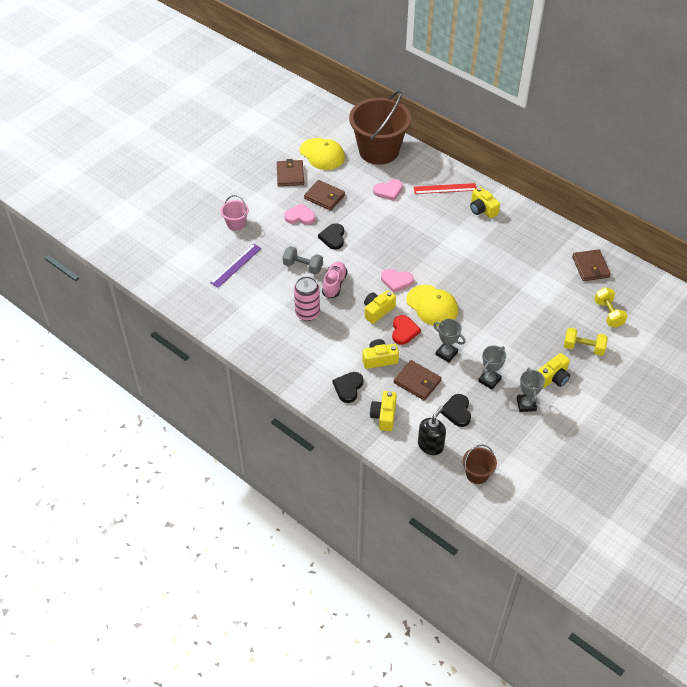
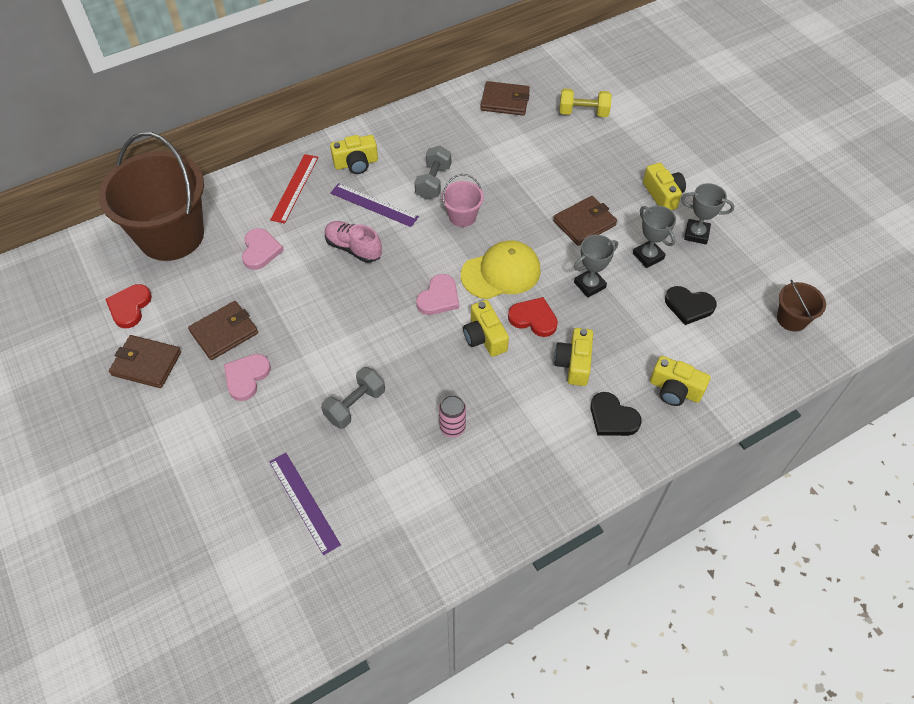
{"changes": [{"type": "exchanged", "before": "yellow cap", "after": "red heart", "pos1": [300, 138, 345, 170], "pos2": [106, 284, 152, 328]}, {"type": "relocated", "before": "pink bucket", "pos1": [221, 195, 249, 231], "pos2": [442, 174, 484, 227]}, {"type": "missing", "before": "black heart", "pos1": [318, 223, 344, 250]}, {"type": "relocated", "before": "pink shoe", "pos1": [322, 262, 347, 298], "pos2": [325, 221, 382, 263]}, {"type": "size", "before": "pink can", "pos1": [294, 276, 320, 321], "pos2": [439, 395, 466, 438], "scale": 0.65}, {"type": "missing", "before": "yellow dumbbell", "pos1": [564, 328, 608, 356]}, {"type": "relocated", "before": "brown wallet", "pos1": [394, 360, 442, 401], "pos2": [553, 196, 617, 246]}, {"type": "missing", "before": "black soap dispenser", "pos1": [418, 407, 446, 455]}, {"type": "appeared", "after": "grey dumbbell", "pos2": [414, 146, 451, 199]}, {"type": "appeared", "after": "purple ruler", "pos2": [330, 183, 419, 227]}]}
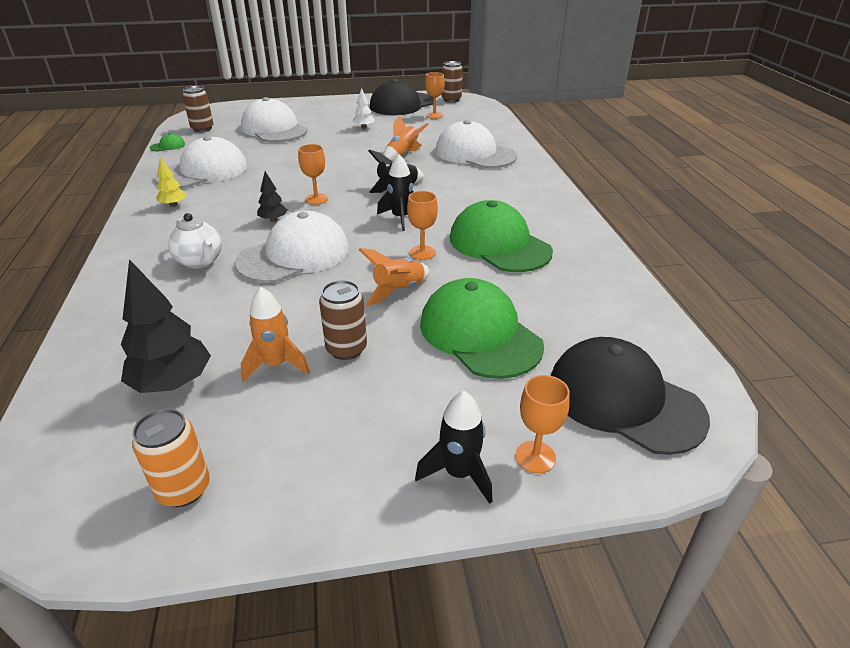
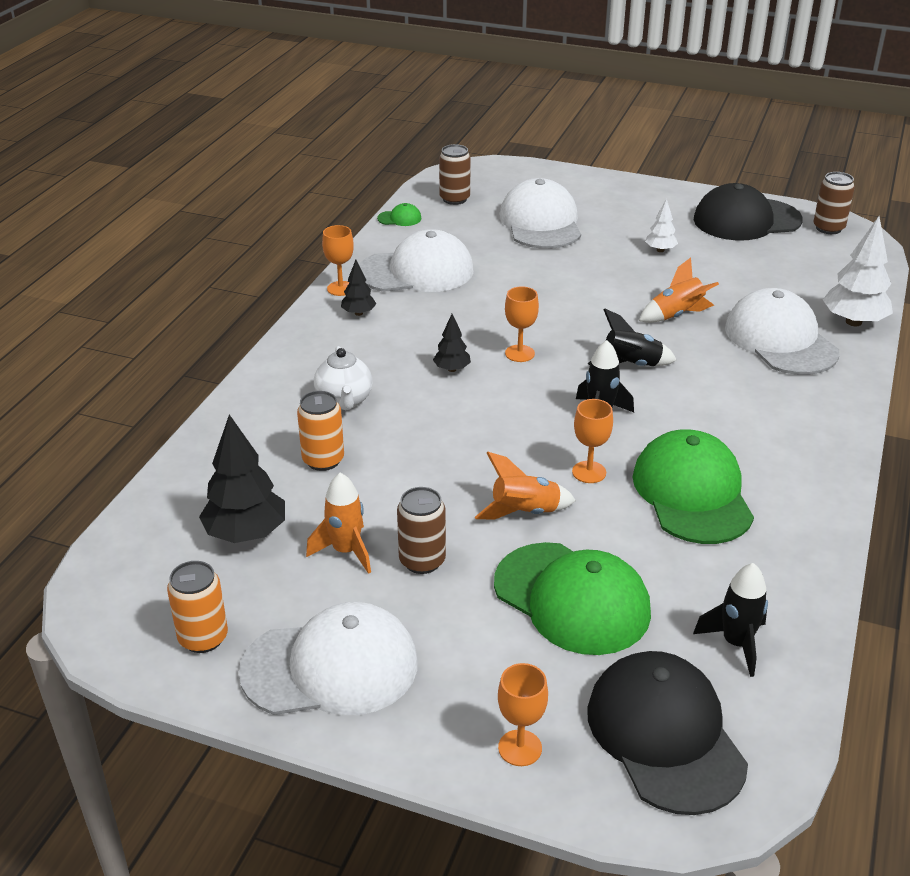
{"changes": [{"type": "relocated", "before": "orange goblet", "pos1": [425, 72, 445, 119], "pos2": [322, 225, 354, 296]}, {"type": "colour", "before": "yellow tree", "after": "black tree", "pos1": [156, 157, 186, 207], "pos2": [341, 260, 376, 316]}, {"type": "relocated", "before": "white cap", "pos1": [235, 211, 349, 283], "pos2": [239, 602, 418, 715]}, {"type": "spun", "before": "green cap", "pos1": [420, 278, 544, 379], "pos2": [494, 542, 651, 655], "turn": 135}, {"type": "relocated", "before": "black rocket", "pos1": [415, 391, 492, 504], "pos2": [693, 563, 768, 677]}, {"type": "appeared", "after": "white tree", "pos2": [823, 216, 893, 326]}, {"type": "appeared", "after": "orange can", "pos2": [297, 391, 344, 471]}]}
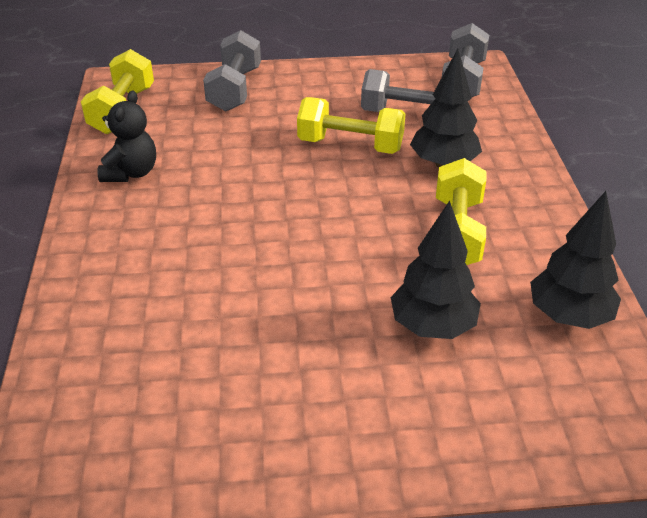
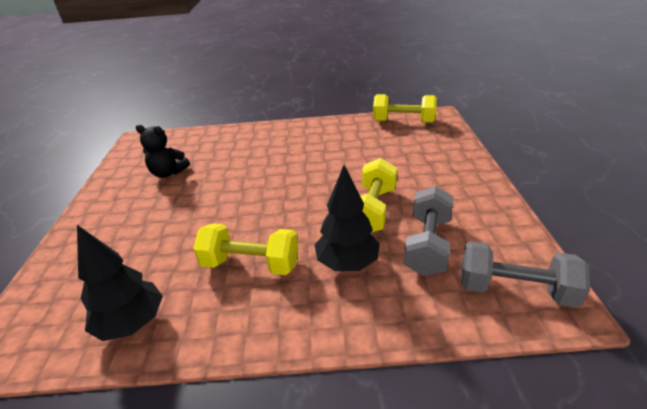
{"changes": [{"type": "missing", "before": "grey dumbbell", "pos1": [203, 30, 261, 111]}, {"type": "relocated", "before": "black teddy bear", "pos1": [98, 90, 156, 182], "pos2": [136, 125, 190, 178]}, {"type": "missing", "before": "black tree", "pos1": [391, 201, 481, 339]}]}
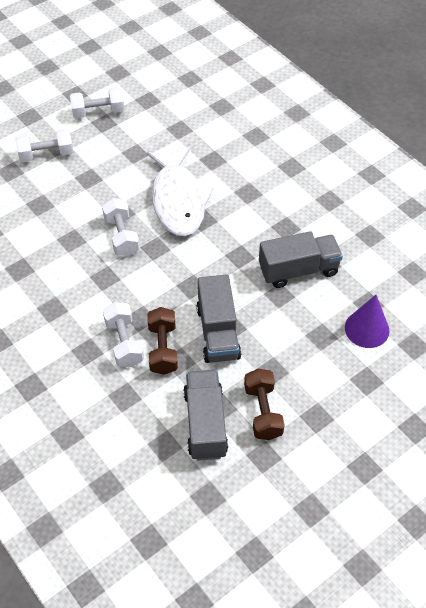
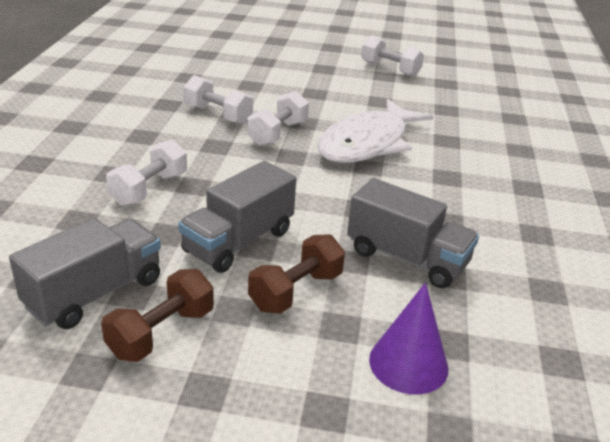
{"changes": [{"type": "relocated", "before": "white dumbbell", "pos1": [16, 128, 73, 162], "pos2": [184, 75, 253, 125]}, {"type": "relocated", "before": "brown dumbbell", "pos1": [147, 307, 178, 375], "pos2": [248, 234, 345, 314]}]}
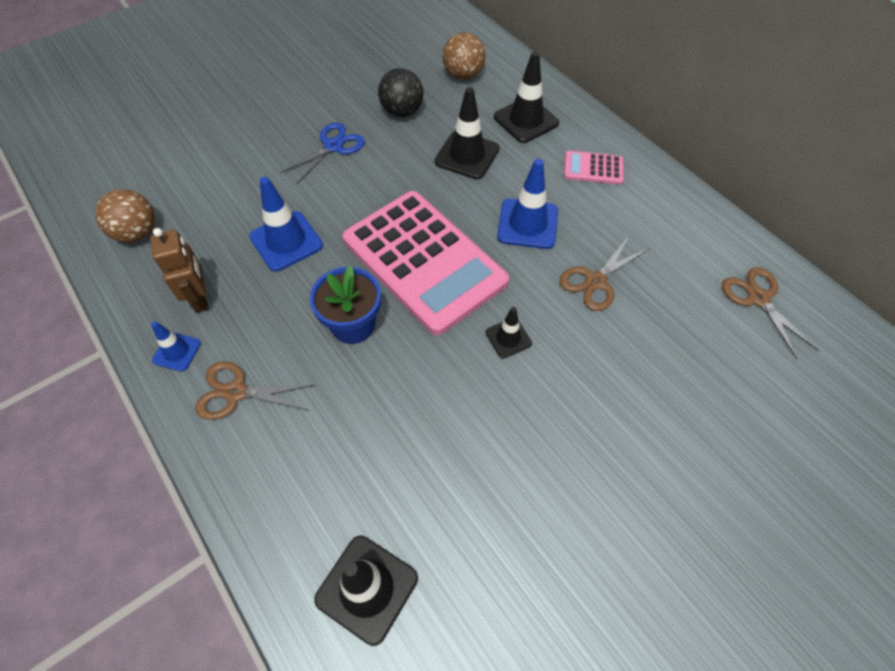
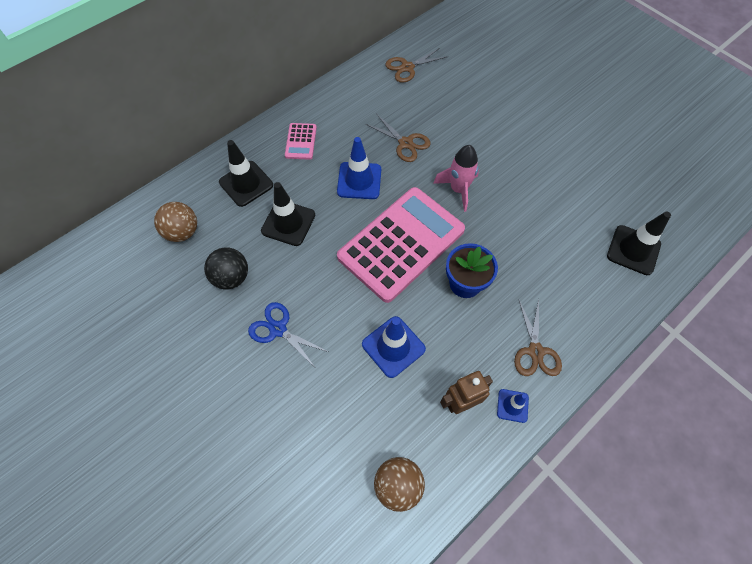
{"changes": [{"type": "exchanged", "before": "black traffic cone", "after": "pink rocket", "pos1": [486, 307, 532, 358], "pos2": [433, 145, 479, 212]}]}
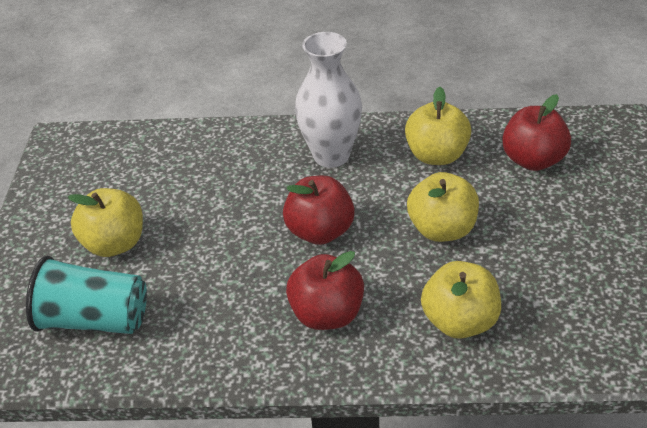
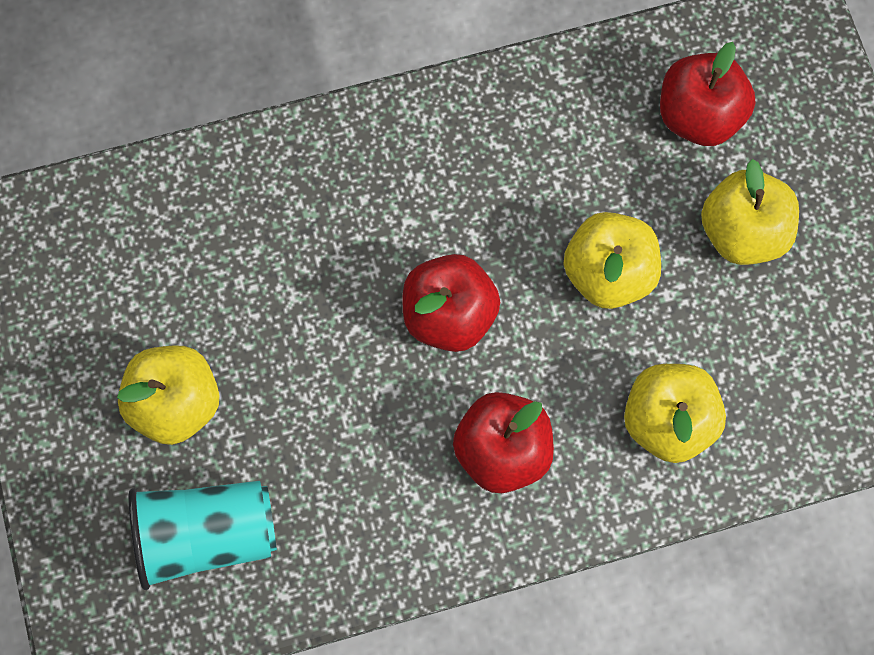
{"changes": [{"type": "missing", "before": "white vase", "pos1": [295, 32, 362, 168]}, {"type": "relocated", "before": "yellow apple", "pos1": [405, 87, 471, 165], "pos2": [701, 159, 799, 265]}]}
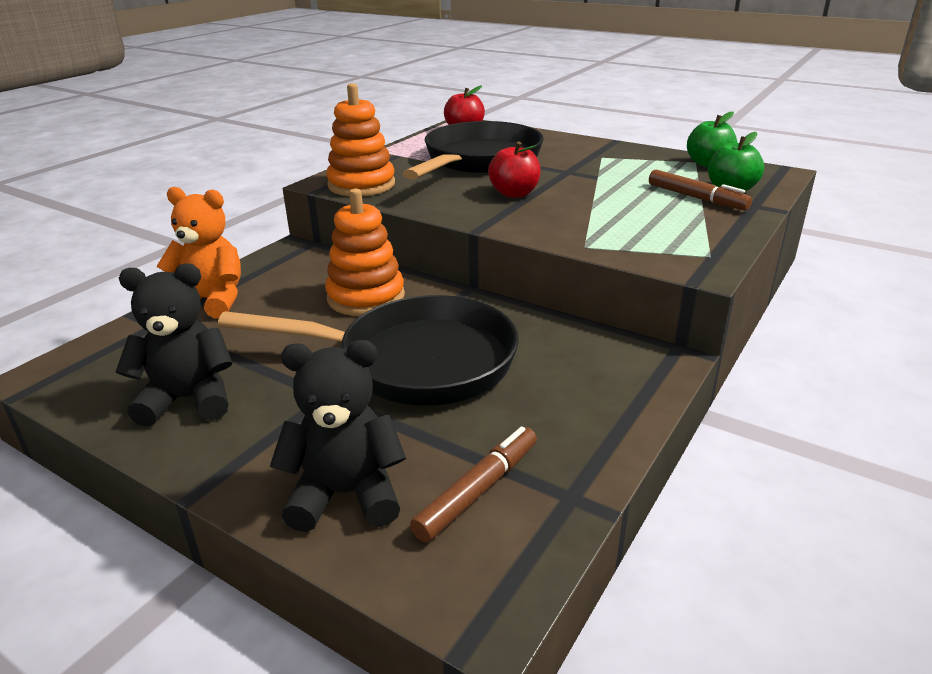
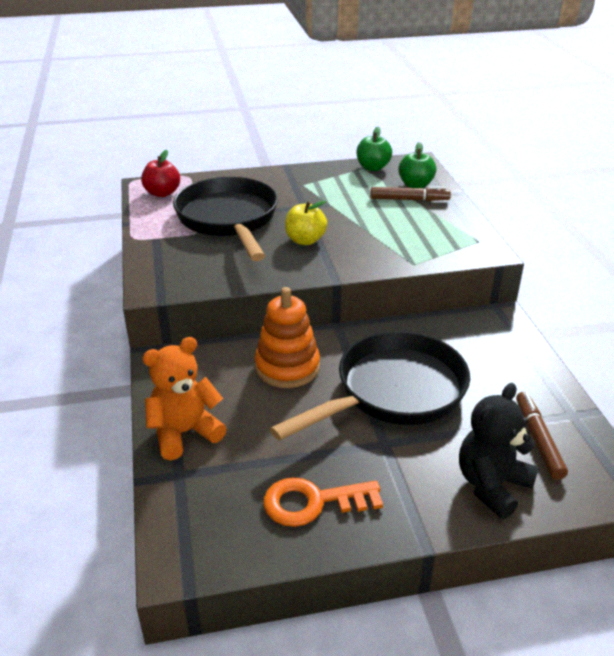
{"changes": [{"type": "missing", "before": "orange stacking toy", "pos1": [326, 83, 395, 196]}, {"type": "colour", "before": "red apple", "after": "yellow apple", "pos1": [488, 141, 541, 198], "pos2": [285, 201, 327, 245]}, {"type": "exchanged", "before": "black teddy bear", "after": "orange key", "pos1": [116, 263, 233, 427], "pos2": [264, 477, 383, 527]}]}
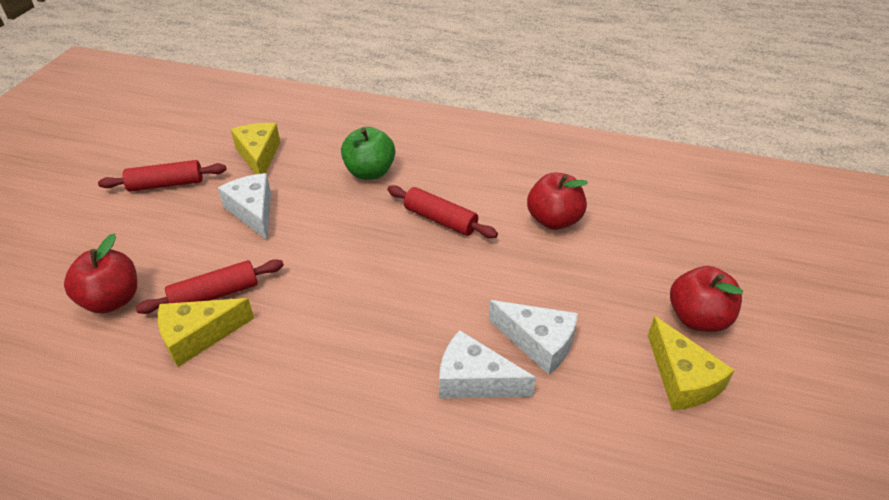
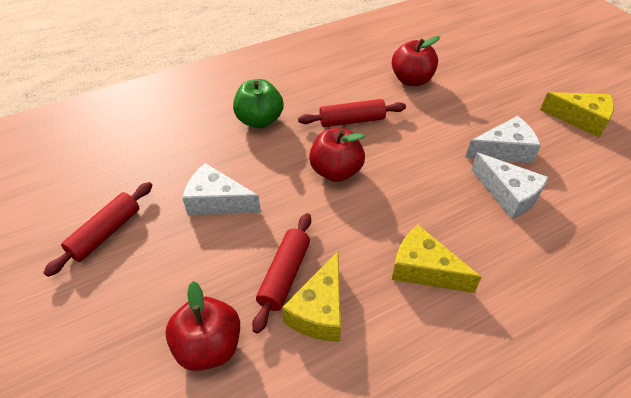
{"changes": [{"type": "relocated", "before": "yellow cheese", "pos1": [231, 123, 280, 174], "pos2": [392, 225, 482, 293]}, {"type": "relocated", "before": "red apple", "pos1": [670, 266, 743, 332], "pos2": [309, 128, 365, 182]}, {"type": "spun", "before": "white cheese", "pos1": [439, 330, 536, 398], "pos2": [471, 153, 549, 219], "turn": -105}]}
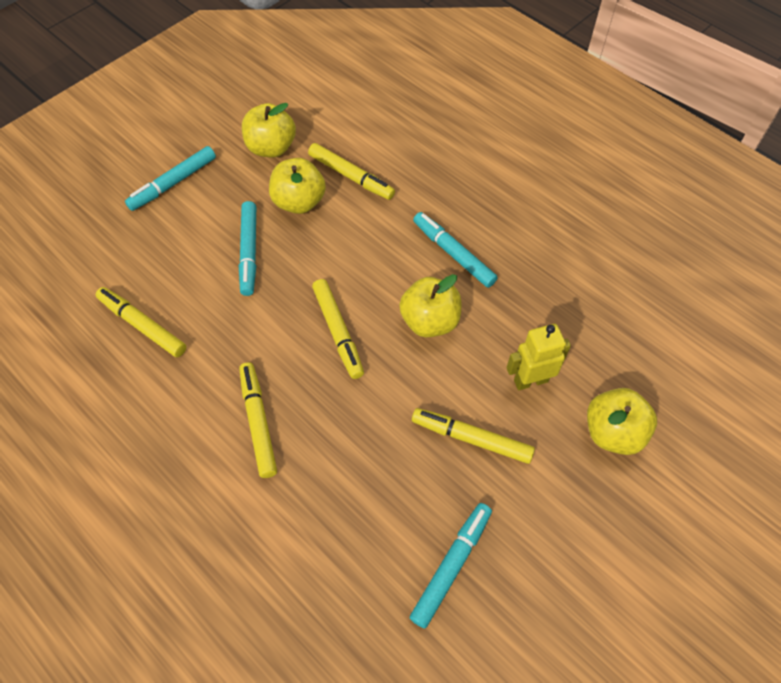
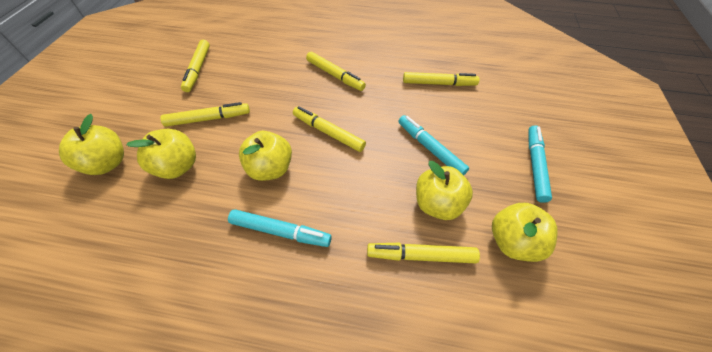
{"changes": [{"type": "exchanged", "before": "yellow robot", "after": "yellow apple", "pos1": [506, 324, 571, 390], "pos2": [126, 129, 196, 179]}, {"type": "colour", "before": "turquoise marker", "after": "yellow marker", "pos1": [410, 503, 492, 628], "pos2": [181, 40, 210, 92]}]}
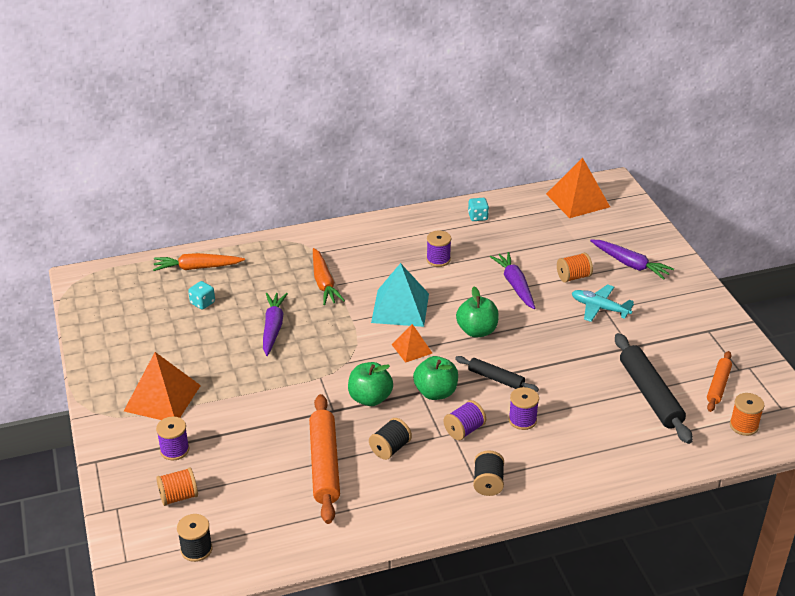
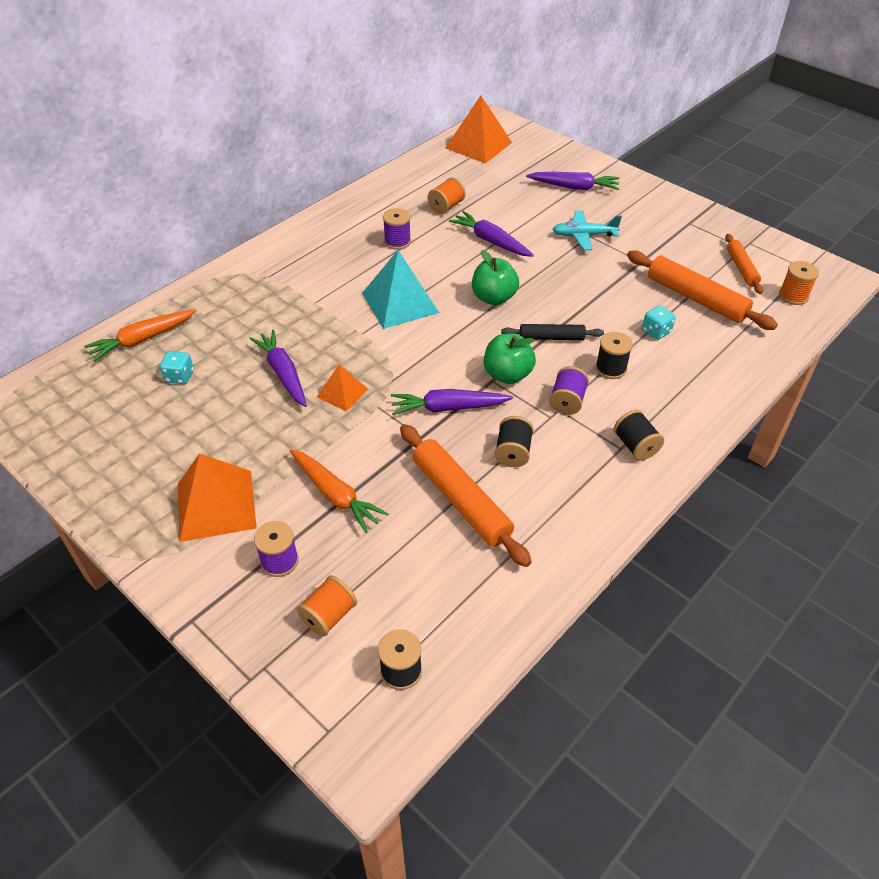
{"changes": [{"type": "relocated", "before": "turquoise dice", "pos1": [468, 198, 489, 221], "pos2": [642, 305, 676, 340]}, {"type": "relocated", "before": "orange carrot", "pos1": [313, 248, 345, 305], "pos2": [290, 449, 389, 533]}, {"type": "relocated", "before": "orange spool", "pos1": [557, 253, 593, 283], "pos2": [428, 177, 466, 214]}, {"type": "relocated", "before": "orange pyramid", "pos1": [392, 324, 432, 363], "pos2": [317, 364, 368, 411]}, {"type": "colour", "before": "black rolling pin", "after": "orange rolling pin", "pos1": [615, 333, 693, 444], "pos2": [627, 250, 778, 330]}, {"type": "exchanged", "before": "green apple", "after": "purple carrot", "pos1": [348, 362, 393, 406], "pos2": [391, 389, 513, 415]}, {"type": "colour", "before": "purple spool", "after": "black spool", "pos1": [509, 387, 539, 430], "pos2": [596, 332, 633, 379]}]}
